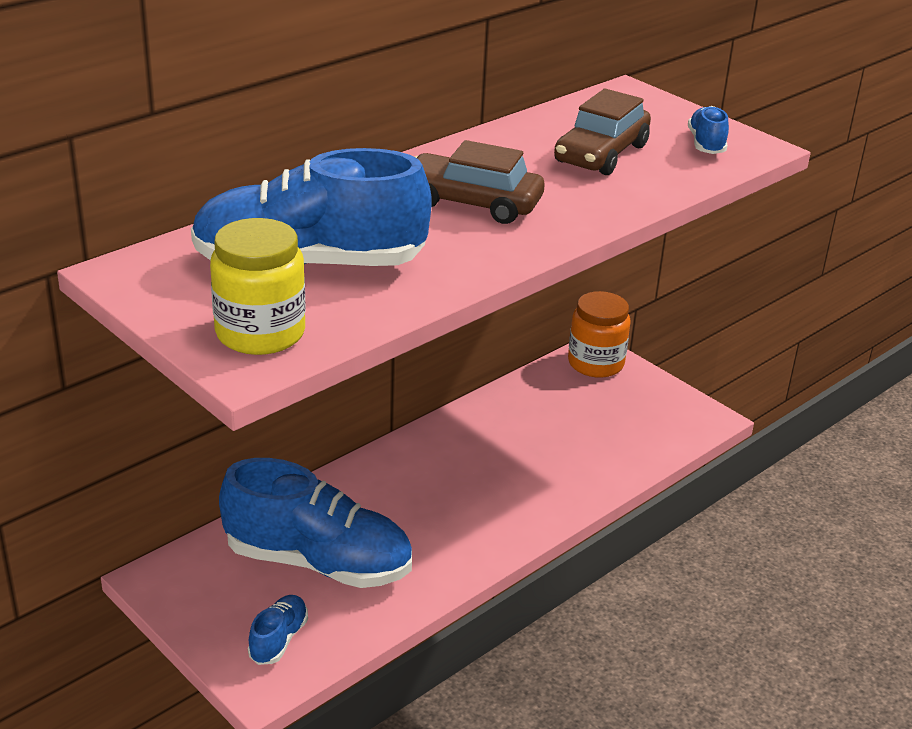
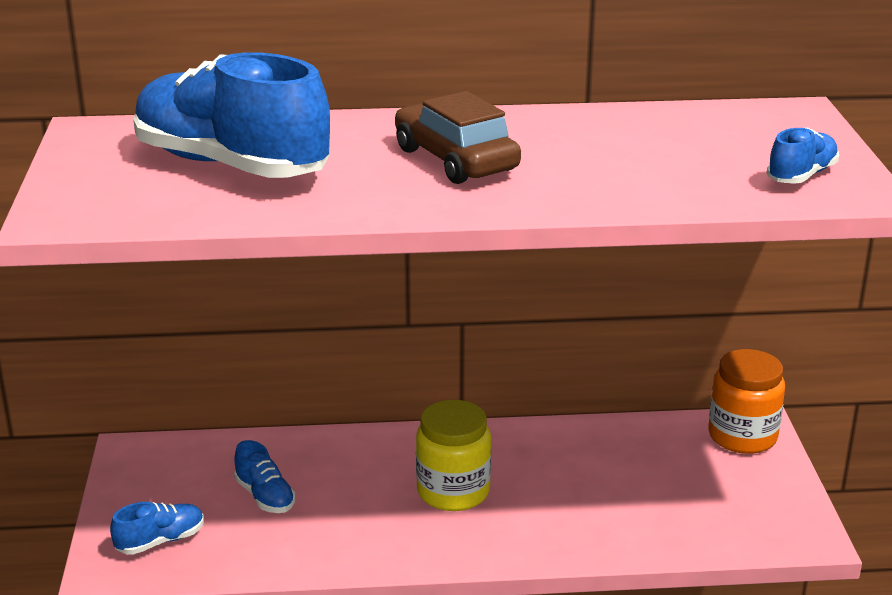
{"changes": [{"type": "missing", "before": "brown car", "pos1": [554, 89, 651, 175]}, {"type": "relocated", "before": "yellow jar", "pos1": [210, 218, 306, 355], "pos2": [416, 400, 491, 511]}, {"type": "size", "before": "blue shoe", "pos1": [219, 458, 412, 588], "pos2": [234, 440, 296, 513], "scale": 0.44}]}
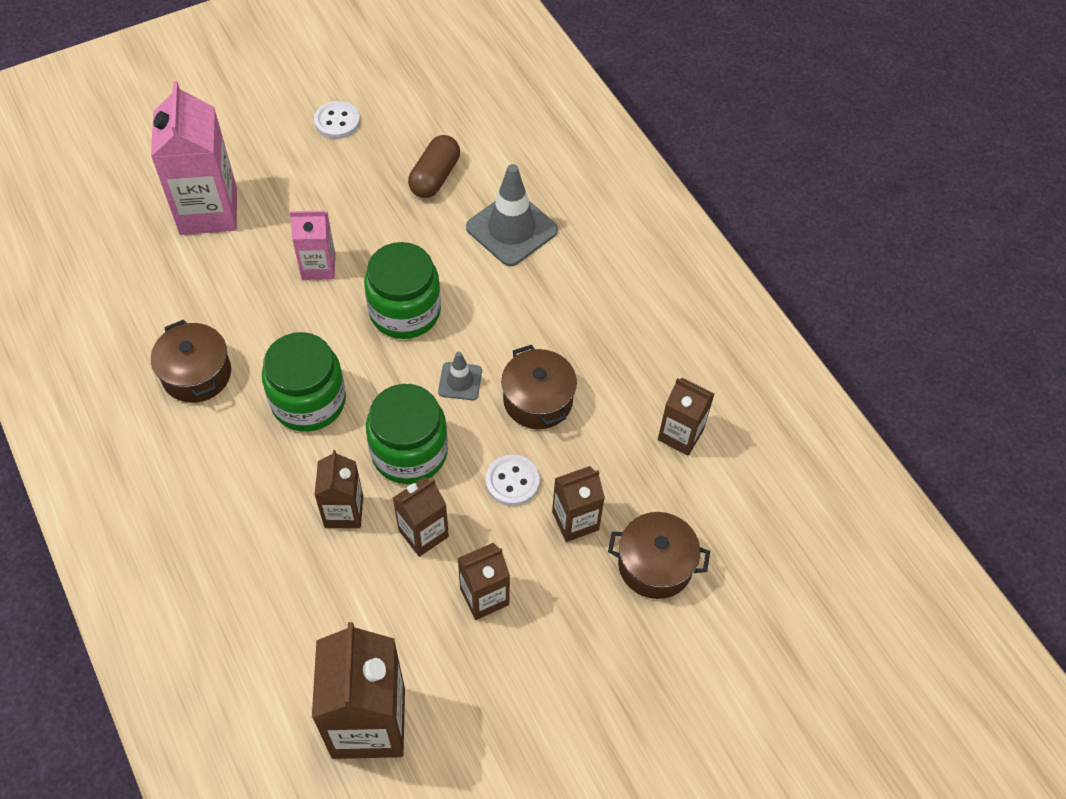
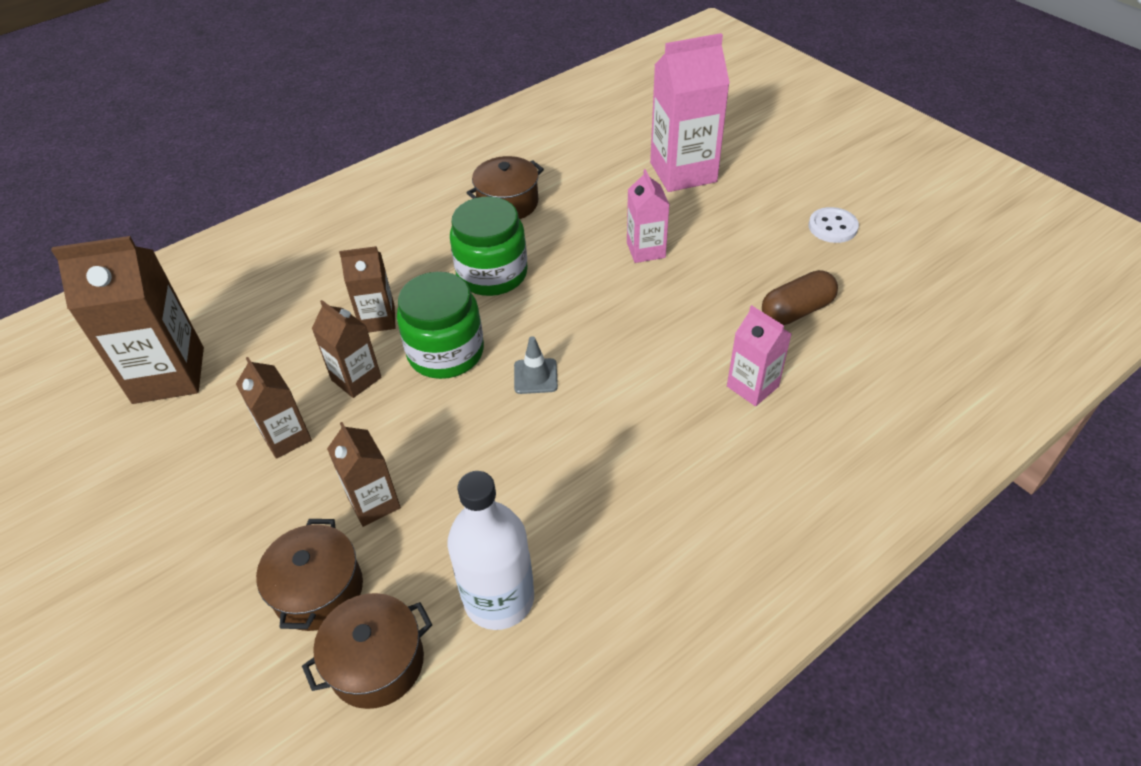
{"changes": [{"type": "spun", "before": "brown capsule", "pos1": [408, 135, 460, 198], "pos2": [762, 270, 838, 325], "turn": -45}, {"type": "exchanged", "before": "grey traffic cone", "after": "pink carton", "pos1": [466, 164, 558, 266], "pos2": [727, 305, 791, 406]}, {"type": "missing", "before": "green jar", "pos1": [364, 242, 441, 339]}, {"type": "relocated", "before": "brown pot", "pos1": [501, 345, 577, 429], "pos2": [302, 593, 432, 709]}, {"type": "exchanged", "before": "brown carton", "after": "white bottle", "pos1": [658, 378, 714, 456], "pos2": [447, 471, 534, 630]}, {"type": "missing", "before": "white button", "pos1": [486, 455, 540, 506]}]}
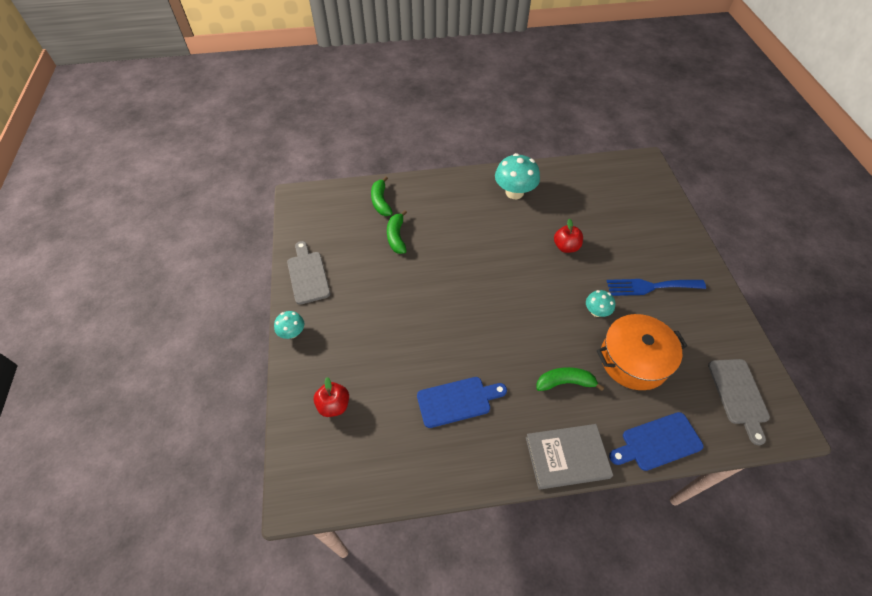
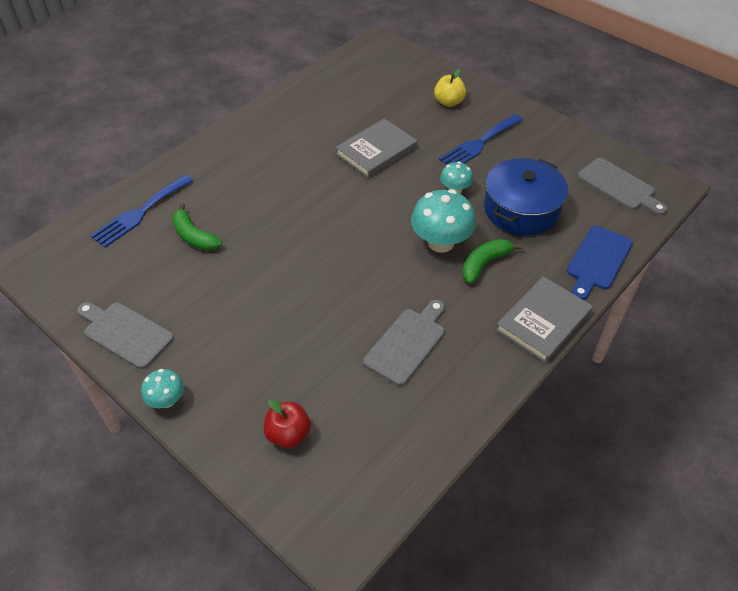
{"changes": [{"type": "relocated", "before": "turquoise mushroom", "pos1": [495, 153, 540, 199], "pos2": [411, 189, 476, 253]}, {"type": "exchanged", "before": "green banana", "after": "blue fork", "pos1": [371, 176, 393, 216], "pos2": [90, 175, 193, 248]}, {"type": "exchanged", "before": "red apple", "after": "grey book", "pos1": [554, 219, 583, 253], "pos2": [336, 119, 417, 178]}, {"type": "colour", "before": "orange pot", "after": "blue pot", "pos1": [597, 314, 687, 390], "pos2": [484, 158, 568, 236]}, {"type": "colour", "before": "blue cutting board", "after": "grey cutting board", "pos1": [417, 377, 507, 428], "pos2": [363, 300, 445, 386]}, {"type": "appeared", "after": "yellow apple", "pos2": [434, 69, 466, 107]}]}
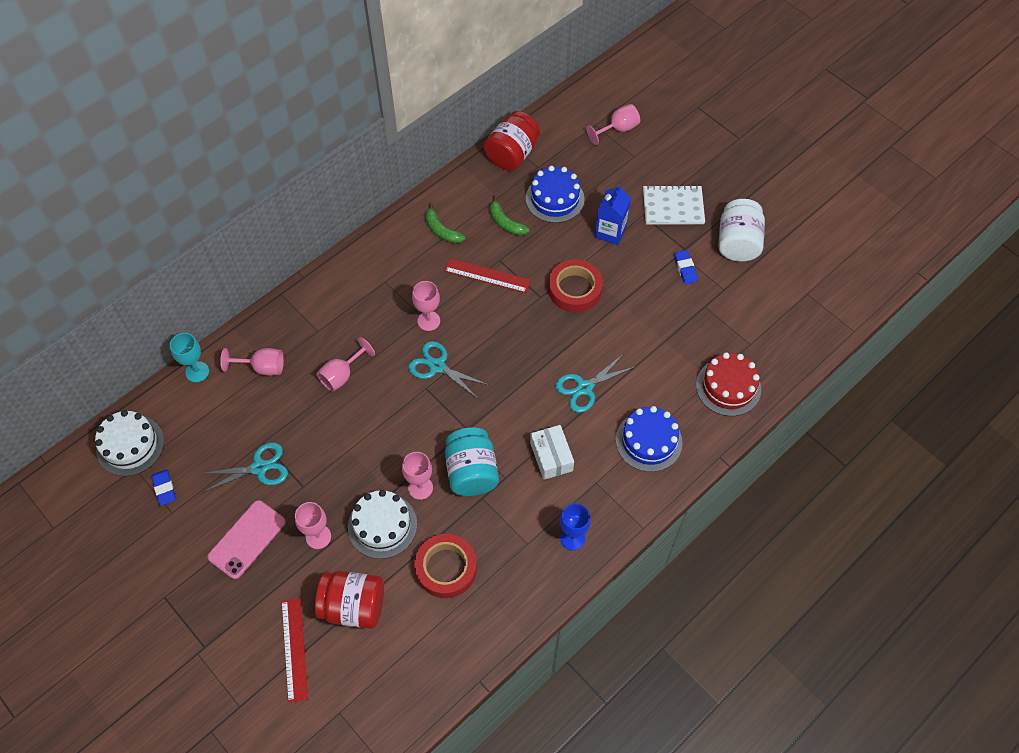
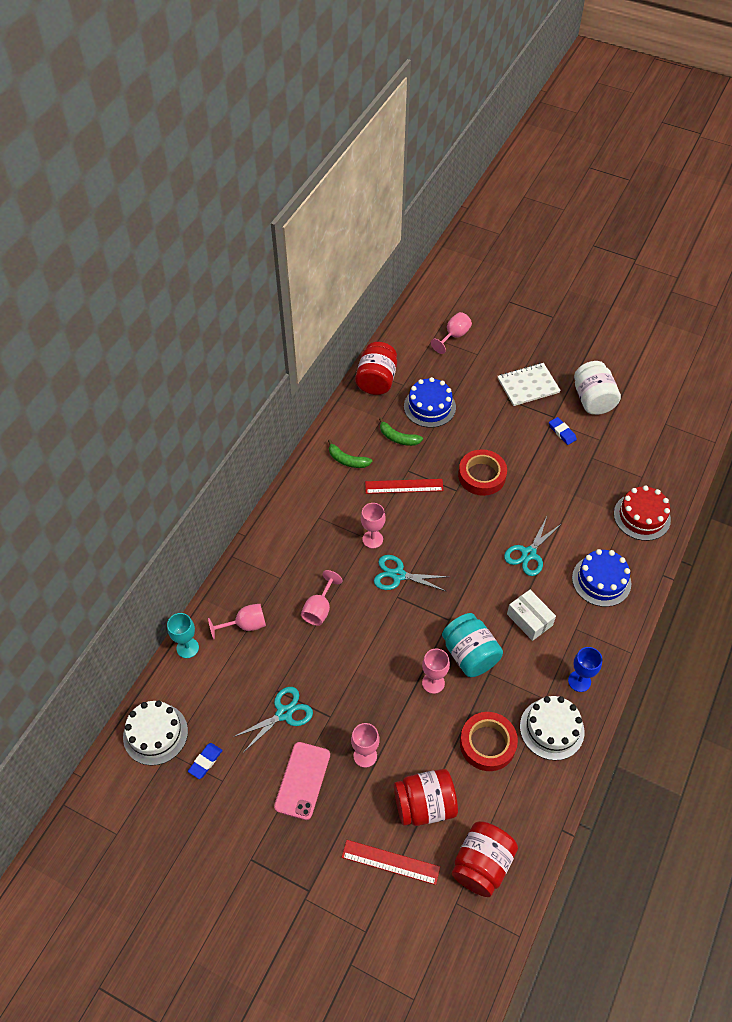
{"changes": [{"type": "missing", "before": "blue carton", "pos1": [595, 184, 631, 245]}, {"type": "spun", "before": "blue eraser", "pos1": [152, 469, 176, 506], "pos2": [188, 743, 223, 779], "turn": 75}, {"type": "relocated", "before": "white cake", "pos1": [348, 490, 417, 559], "pos2": [520, 696, 584, 760]}, {"type": "spun", "before": "red ruler", "pos1": [281, 598, 308, 703], "pos2": [342, 840, 440, 885], "turn": -45}, {"type": "appeared", "after": "red jar", "pos2": [452, 821, 518, 897]}]}
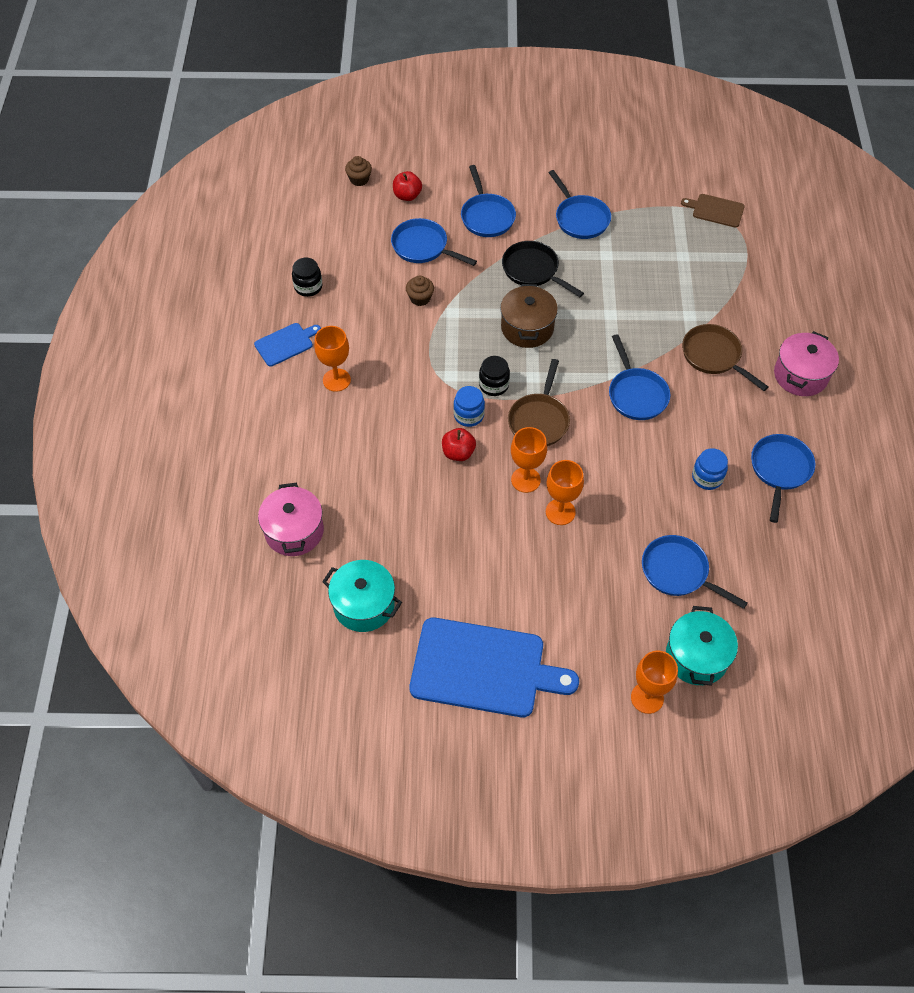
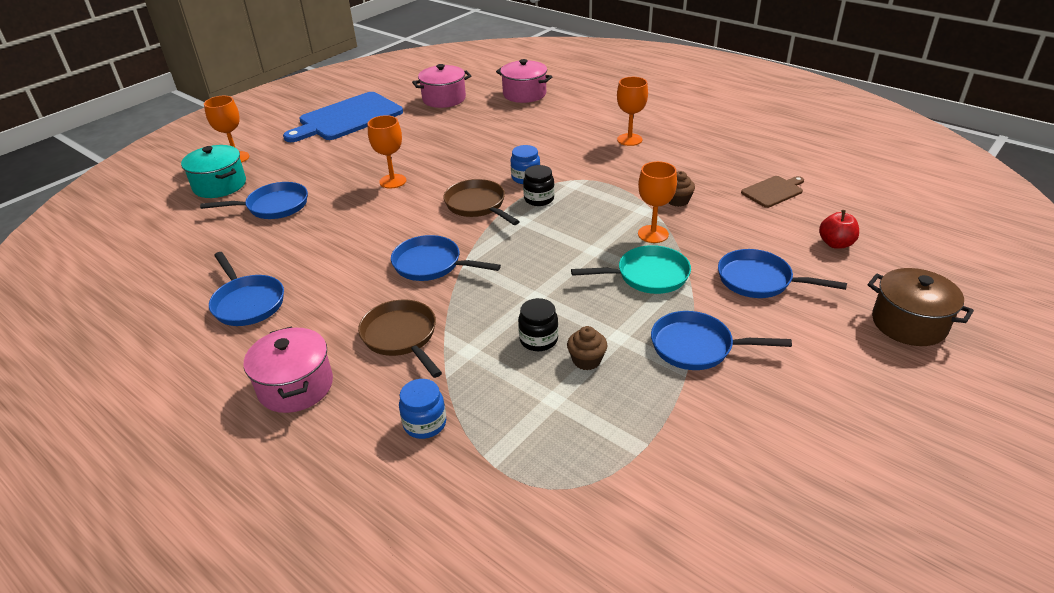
{"changes": [{"type": "relocated", "before": "brown cupcake", "pos1": [345, 156, 372, 186], "pos2": [567, 326, 607, 370]}, {"type": "relocated", "before": "brown cutting board", "pos1": [681, 194, 745, 228], "pos2": [741, 176, 804, 208]}, {"type": "missing", "before": "blue pan", "pos1": [391, 218, 477, 266]}, {"type": "colour", "before": "black pan", "after": "turquoise pan", "pos1": [502, 241, 584, 297], "pos2": [571, 245, 691, 294]}, {"type": "relocated", "before": "black jar", "pos1": [292, 258, 322, 297], "pos2": [518, 298, 558, 351]}, {"type": "relocated", "before": "brown pot", "pos1": [500, 284, 558, 348], "pos2": [868, 268, 974, 346]}, {"type": "missing", "before": "blue cutting board", "pos1": [254, 323, 321, 367]}, {"type": "spun", "before": "brown pan", "pos1": [682, 324, 768, 391], "pos2": [358, 300, 442, 378], "turn": -120}, {"type": "relocated", "before": "orange goblet", "pos1": [511, 427, 547, 493], "pos2": [638, 161, 677, 243]}, {"type": "missing", "before": "red apple", "pos1": [442, 428, 476, 461]}, {"type": "relocated", "before": "blue jar", "pos1": [692, 448, 728, 490], "pos2": [399, 379, 446, 439]}, {"type": "colour", "before": "turquoise pot", "after": "pink pot", "pos1": [322, 560, 402, 632], "pos2": [412, 64, 471, 108]}]}
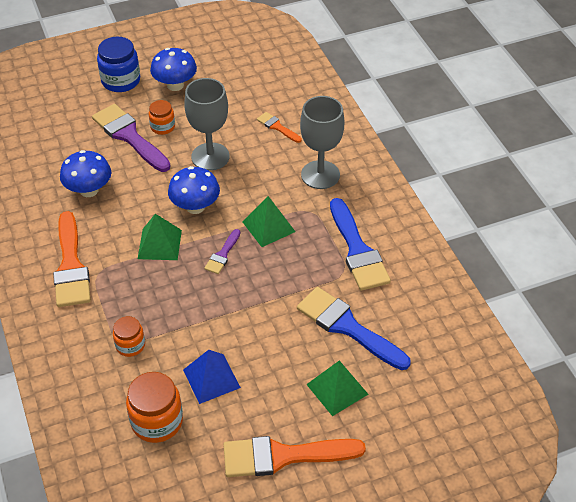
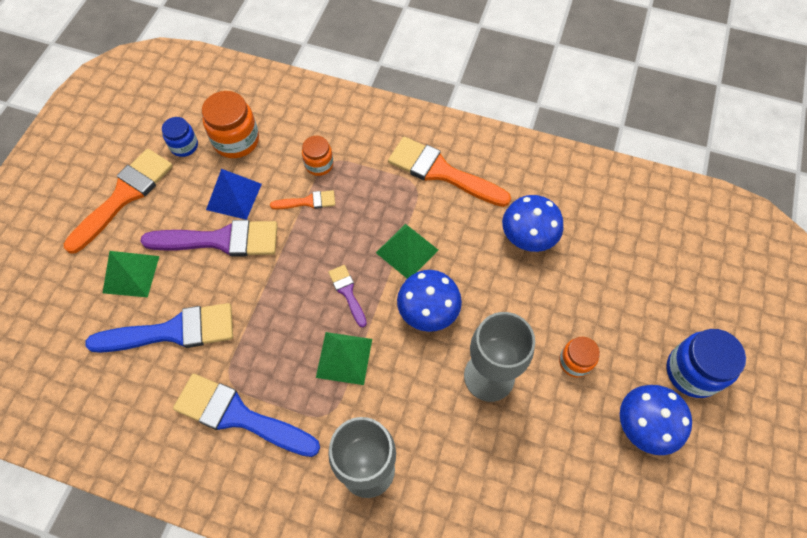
{"changes": [{"type": "relocated", "before": "purple brush", "pos1": [92, 104, 171, 172], "pos2": [140, 220, 278, 257]}, {"type": "relocated", "before": "orange brush", "pos1": [257, 112, 302, 143], "pos2": [270, 190, 335, 209]}, {"type": "appeared", "after": "blue jar", "pos2": [162, 117, 198, 157]}]}
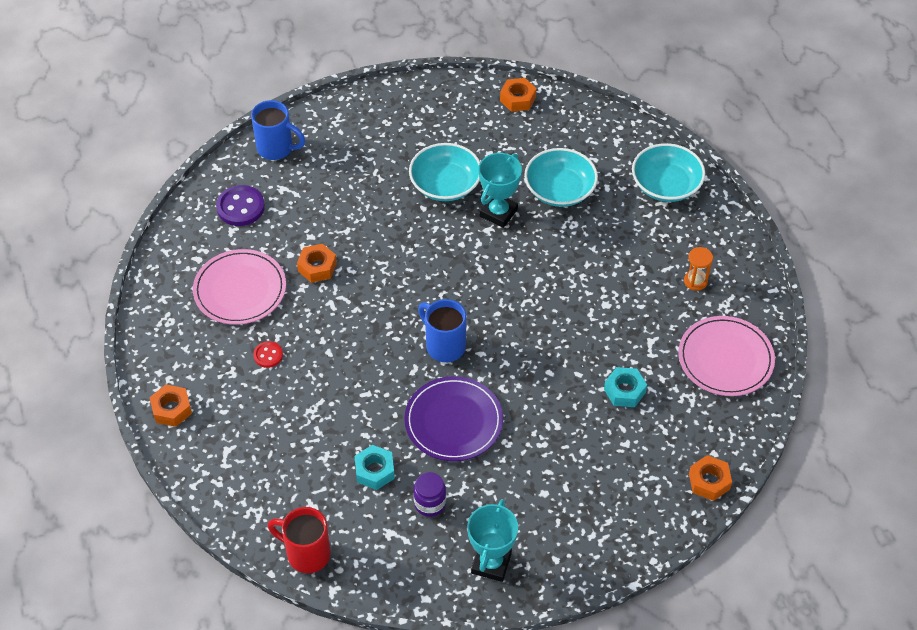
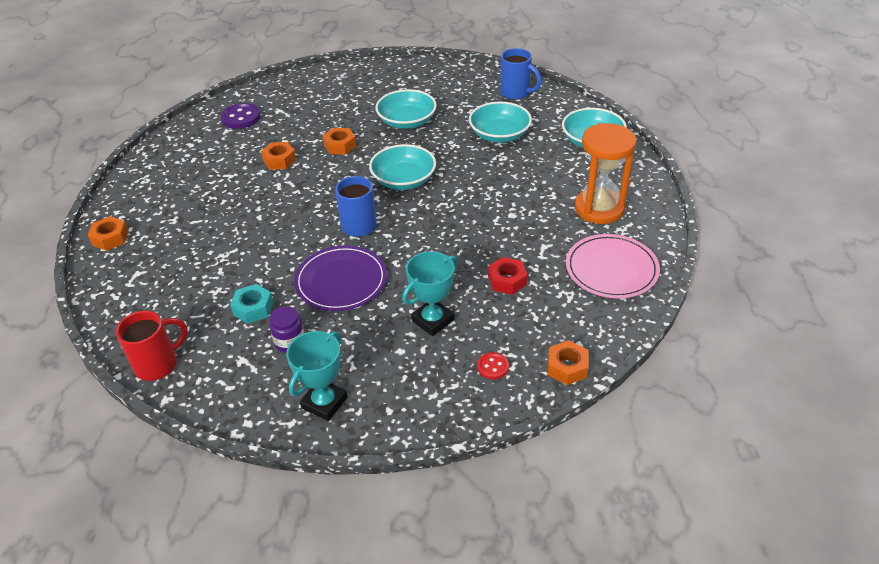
{"changes": [{"type": "relocated", "before": "orange nut", "pos1": [500, 78, 536, 112], "pos2": [323, 128, 356, 155]}, {"type": "relocated", "before": "blue mug", "pos1": [251, 100, 305, 160], "pos2": [500, 48, 542, 100]}, {"type": "relocated", "before": "turquoise trophy", "pos1": [479, 153, 522, 228], "pos2": [402, 251, 458, 336]}, {"type": "size", "before": "orange hourglass", "pos1": [684, 247, 713, 291], "pos2": [575, 123, 637, 224], "scale": 2.25}, {"type": "missing", "before": "pink plate", "pos1": [193, 249, 286, 325]}, {"type": "relocated", "before": "red button", "pos1": [253, 341, 283, 368], "pos2": [477, 352, 509, 379]}, {"type": "colour", "before": "turquoise nut", "after": "red nut", "pos1": [604, 367, 647, 407], "pos2": [488, 257, 527, 295]}, {"type": "spun", "before": "red mug", "pos1": [268, 507, 331, 573], "pos2": [116, 311, 188, 381], "turn": 105}, {"type": "appeared", "after": "turquoise bowl", "pos2": [369, 144, 436, 190]}]}
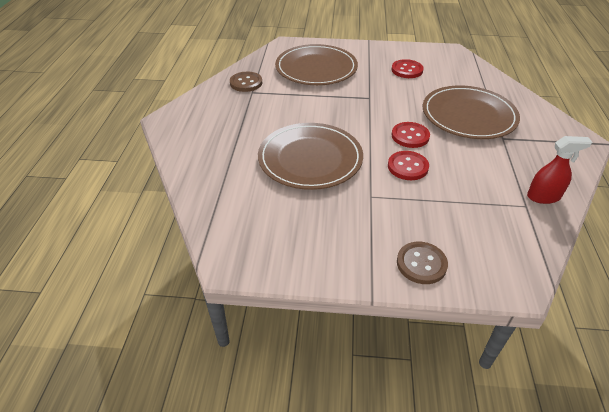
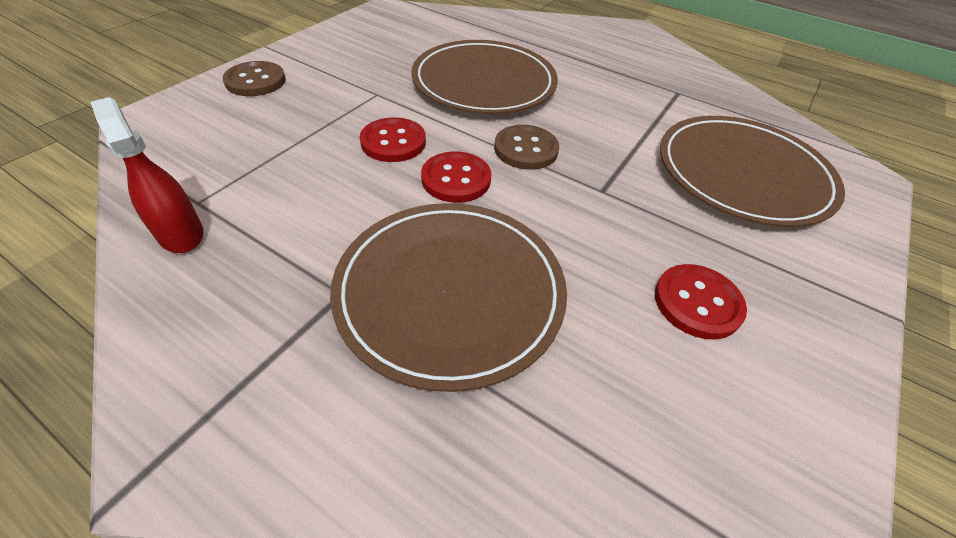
{"changes": [{"type": "relocated", "before": "brown button", "pos1": [230, 72, 262, 92], "pos2": [494, 125, 559, 170]}, {"type": "spun", "before": "red spray bottle", "pos1": [527, 136, 592, 204], "pos2": [91, 97, 203, 253], "turn": 120}]}
